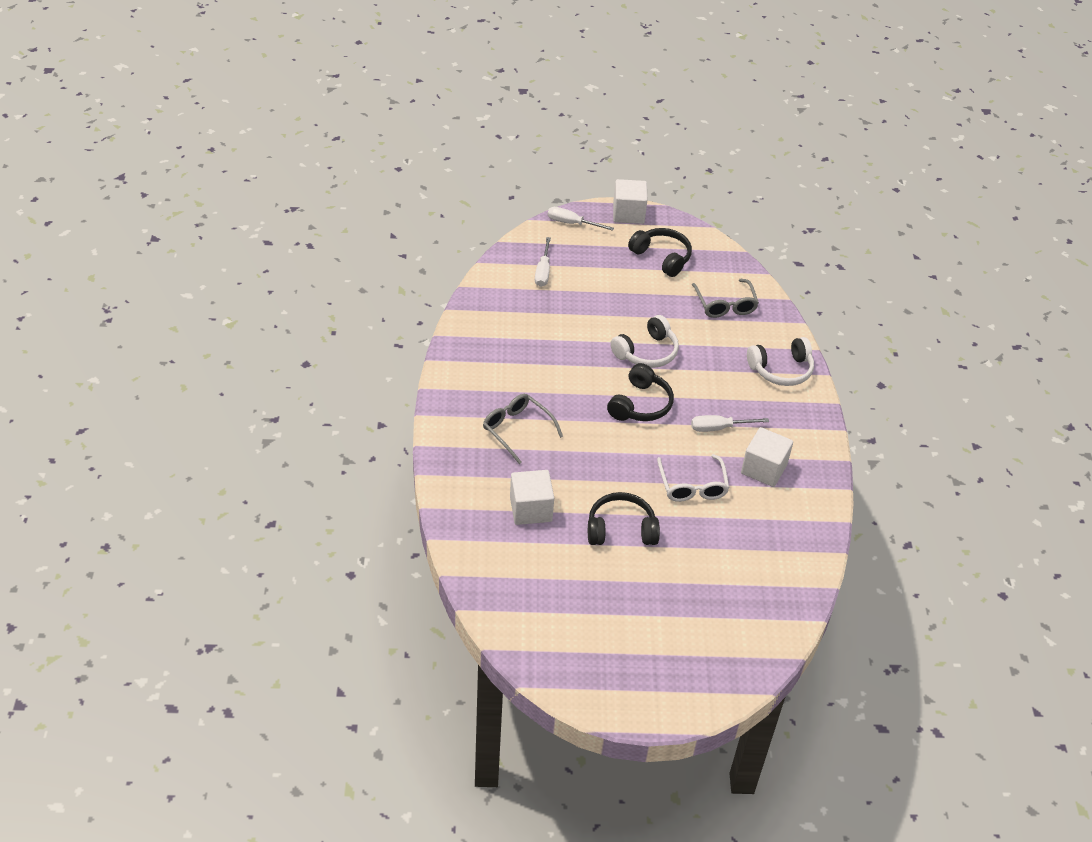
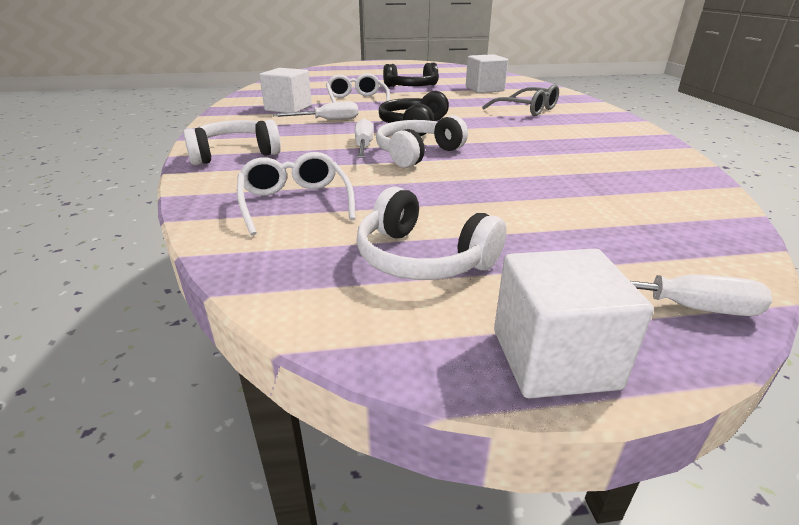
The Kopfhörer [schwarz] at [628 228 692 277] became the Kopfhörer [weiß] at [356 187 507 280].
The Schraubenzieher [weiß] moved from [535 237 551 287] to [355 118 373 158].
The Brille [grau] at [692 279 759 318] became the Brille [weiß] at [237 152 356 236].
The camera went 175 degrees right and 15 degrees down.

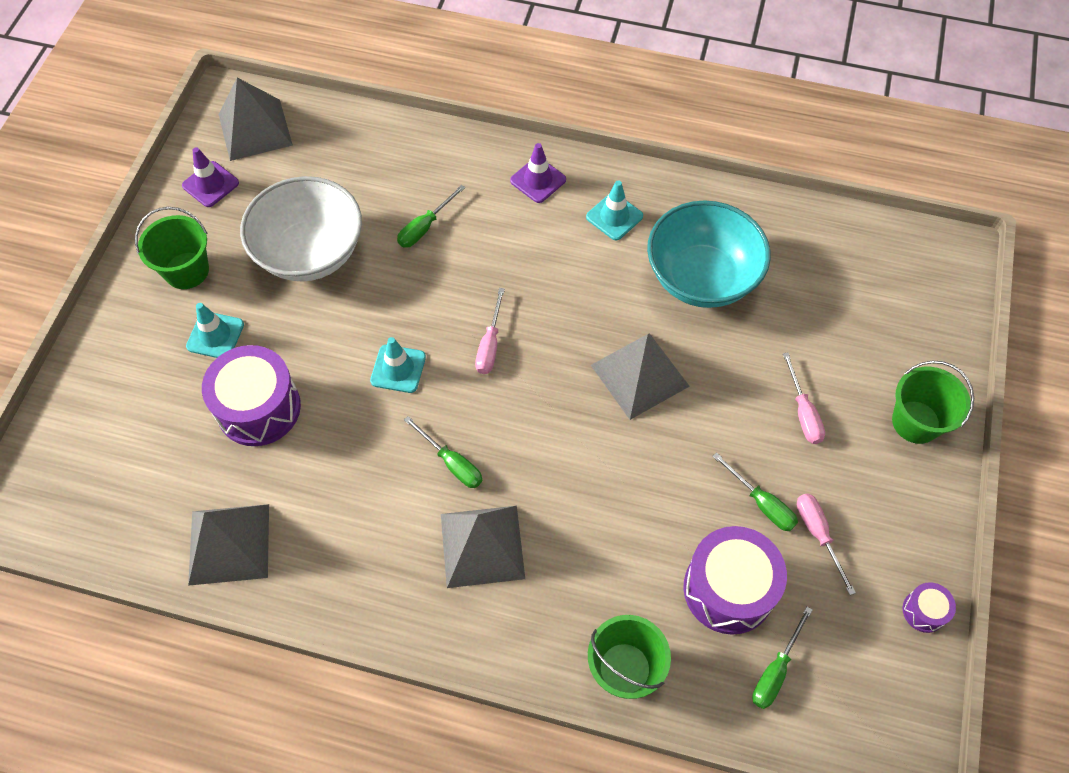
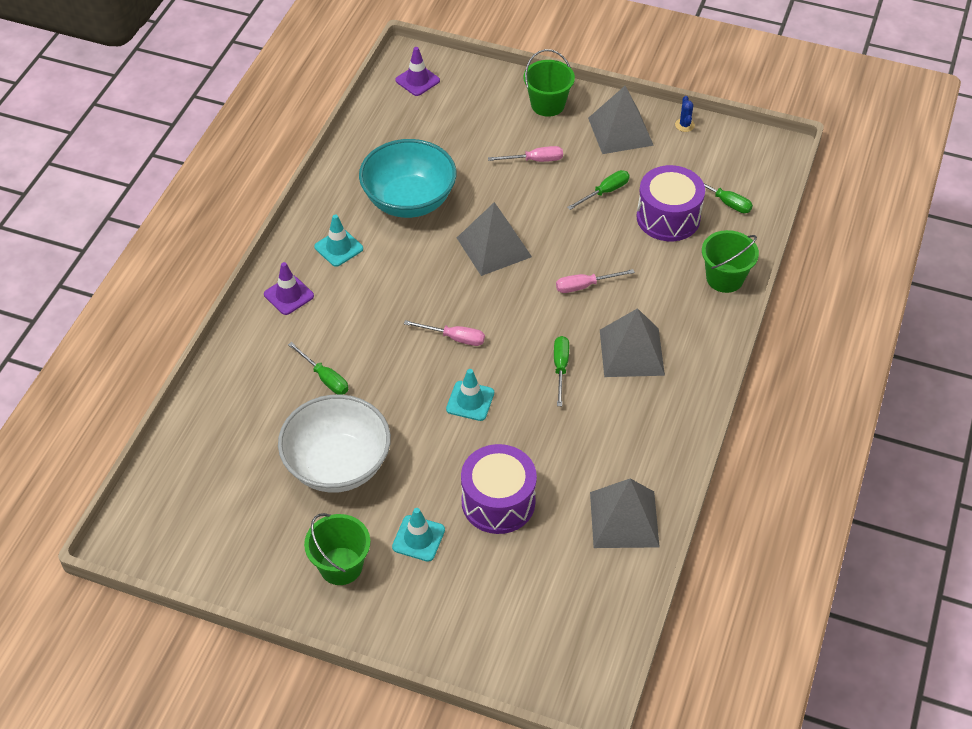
The Pyramide [grau] moved from [219 78 293 161] to [588 86 654 154].
The Leitkegel [lila] moved from [182 147 239 207] to [395 47 440 96].
The Schraubenzieher [grün] at [404 416 482 488] turned 45 degrees counterclockwise.
The Schraubenzieher [rosa] moved from [797 493 856 595] to [556 269 635 293].
The Trommel [lila] at [903 582 956 633] was replaced by the Kaktus [blau] at [675 96 695 132].
The camera went 85 degrees left and 10 degrees down.

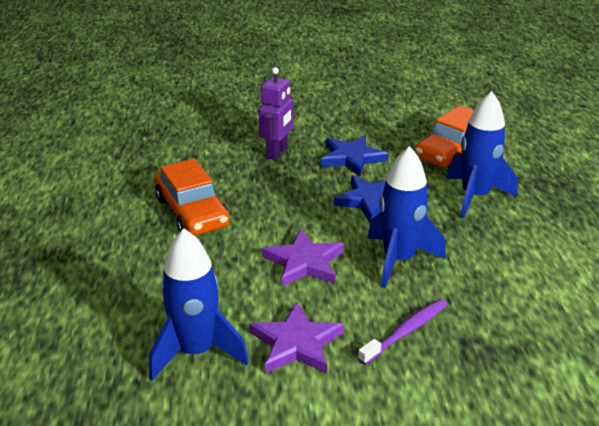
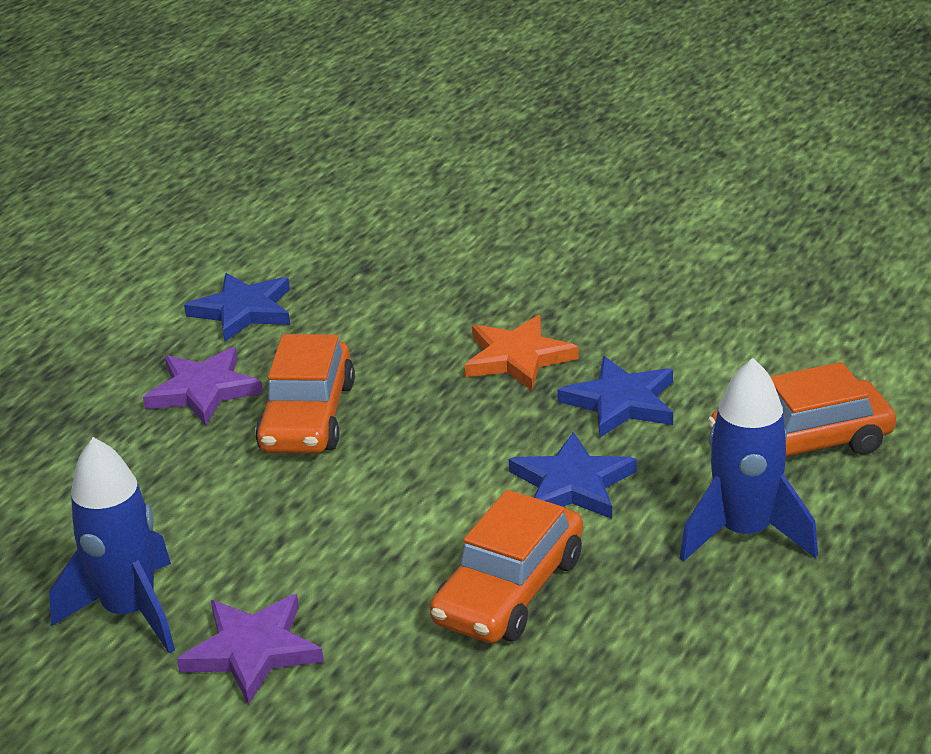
The Roboter [lila] at [259 67 293 160] was replaced by the Stern [orange] at [464 315 579 391].
The Rakete [blau] at [368 146 446 288] was replaced by the Auto [orange] at [430 490 583 643].
The Stern [lila] moved from [262 229 344 287] to [143 347 263 425].
The Zahnbürste [lila] at [358 299 447 365] disappeared.
The Stern [blau] at [184 273 290 342] appeared.
The camera went 35 degrees right and 0 degrees up.

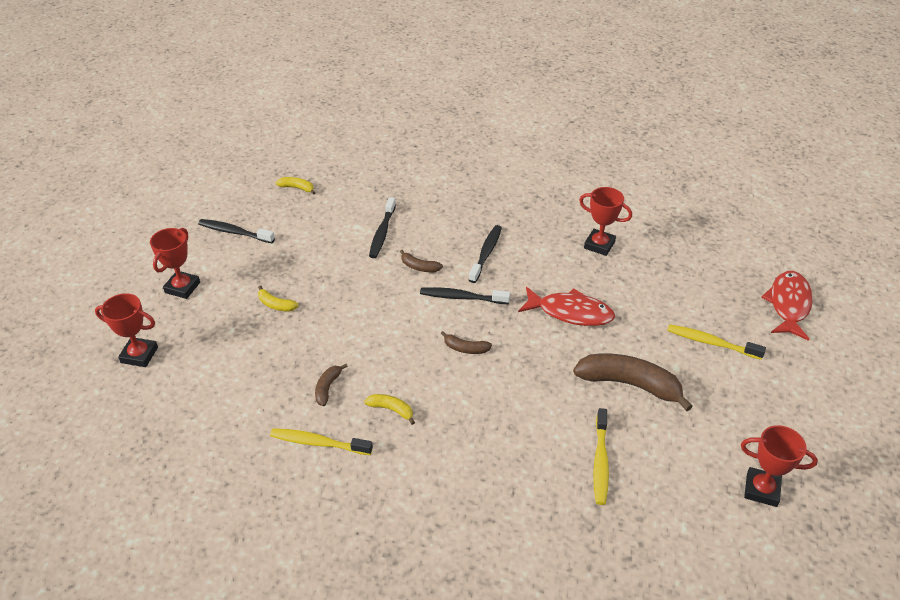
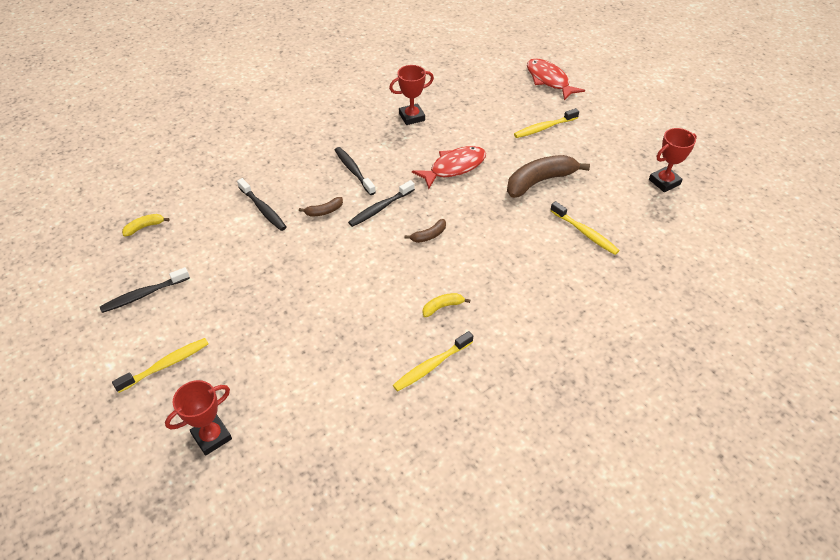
The Pokal [rot] at [150 228 200 299] was replaced by the Zahnbürste [gelb] at [112 338 208 393].
The Banane [gelb] at [258 285 299 312] disappeared.
The Banane [braun] at [315 364 348 406] disappeared.
The camera went 50 degrees left and 5 degrees up.

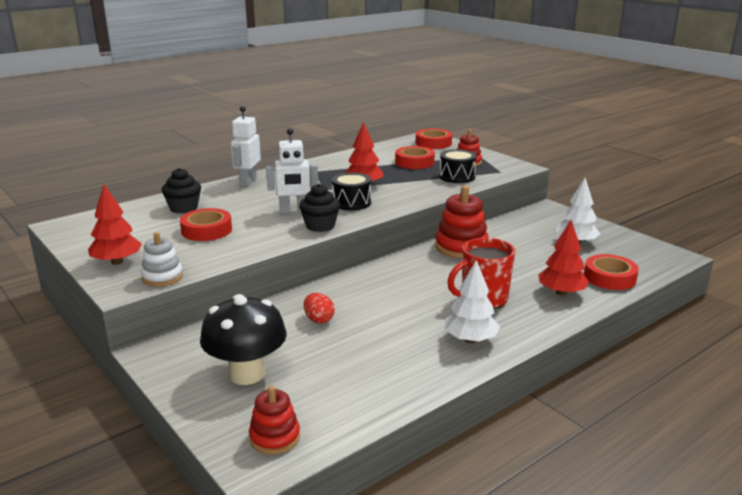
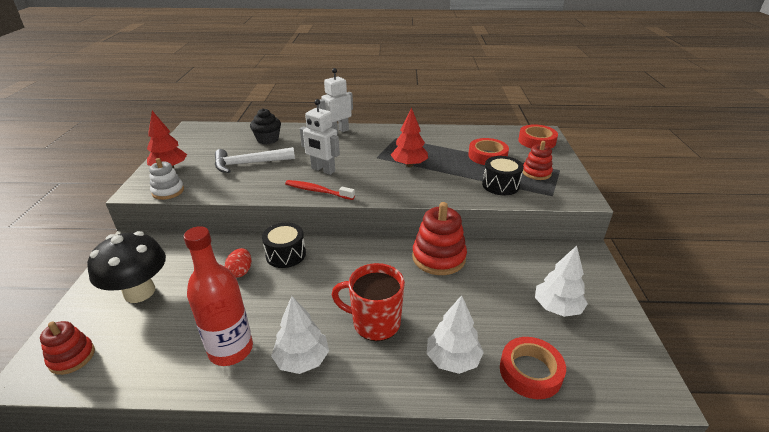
The Trommel [schwarz] moved from [332 172 371 210] to [262 222 306 268].
The Muffin [schwarz] at [299 184 340 232] was replaced by the Zahnbürste [rot] at [285 180 355 200].
The Klebeband [rot] at [180 208 232 241] was replaced by the Hammer [weiß] at [215 147 295 173].
The Baum [rot] at [538 220 589 296] became the Baum [weiß] at [427 295 484 374].
The Flasche [rot] at [184 226 253 366] appeared.
The camera went 40 degrees right and 10 degrees up.

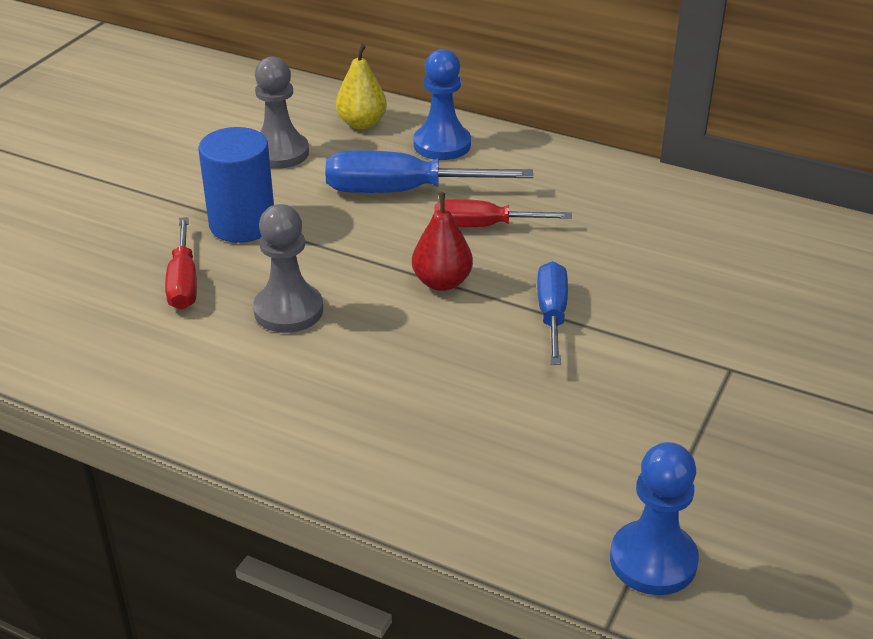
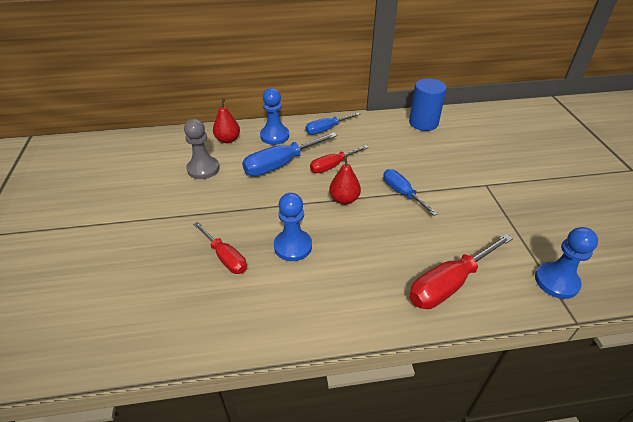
The Birne [gelb] at [336 44 387 129] became the Birne [rot] at [213 99 240 143].
The Vollzylinder [blau] moved from [198 127 274 243] to [409 78 447 131].
The Bauer [grau] at [253 204 323 333] became the Bauer [blau] at [274 193 312 261].
The Schraubenzieher [blau] at [305 112 360 135] appeared.
The Schraubenzieher [rot] at [409 234 513 309] appeared.
The camera went 35 degrees left and 5 degrees up.

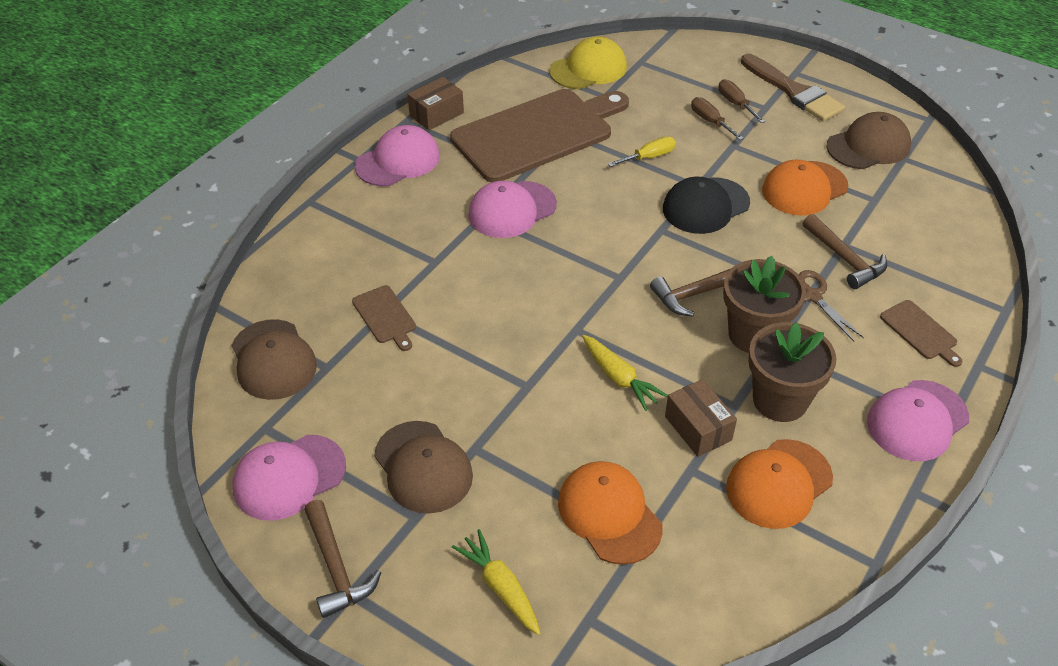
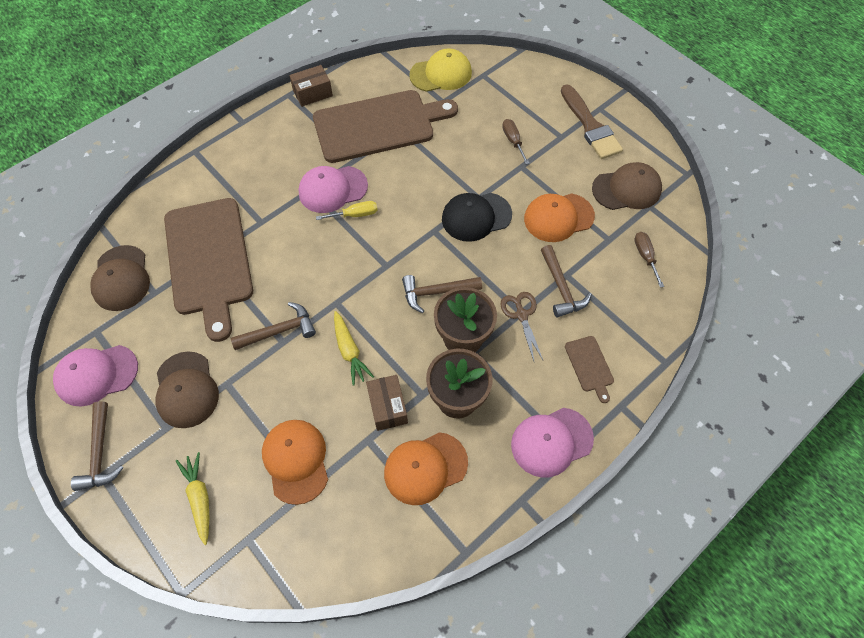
The Schraubenzieher [braun] moved from [718 79 766 123] to [634 232 664 288].
The Kappe [rosa] at [355 125 440 186] disappeared.
The Schraubenzieher [gelb] moved from [608 136 676 167] to [316 201 378 220].
The Schneidebrett [braun] at [352 285 416 351] changed to 2.47 times the size.
The Hammer [braun] at [231 302 316 350] appeared.
The camera went 15 degrees right and 15 degrees up.

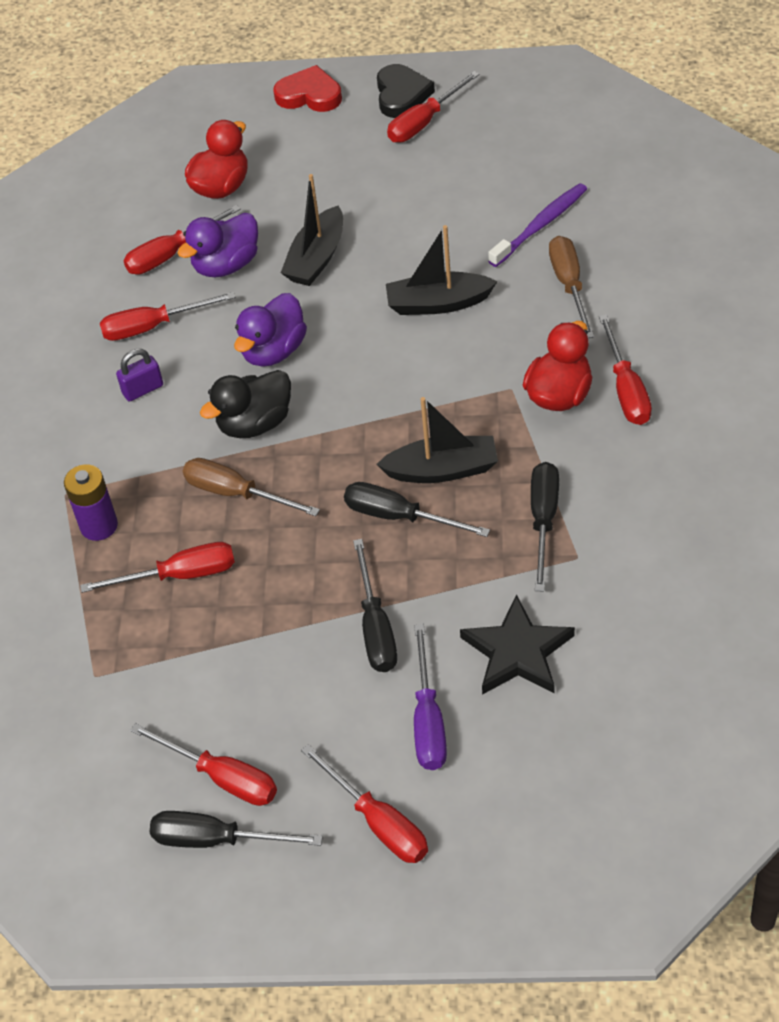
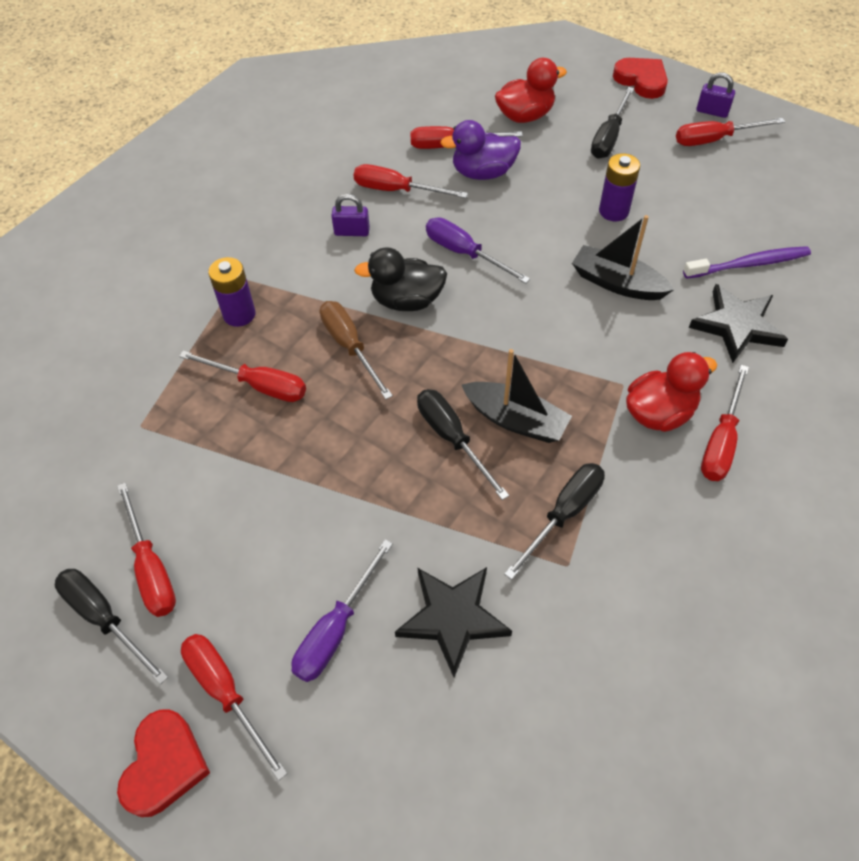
The Herz [schwarz] at [377 64 435 118] was replaced by the Vorhängeschloss [lila] at [696 72 735 118].
The Boot [schwarz] at [281 174 343 286] disappeared.
The Schraubenzieher [braun] at [549 236 594 338] was replaced by the Stern [schwarz] at [689 284 788 363].
The Ente [lila] at [234 293 307 367] was replaced by the Schraubenzieher [lila] at [426 217 530 284].
The Schraubenzieher [schwarz] moved from [353 539 397 672] to [591 87 634 159].
The Schraubenzieher [rot] at [301 744 428 863] turned 150 degrees clockwise.
The Batterie [lila] at [599 153 640 221] appeared.
The Herz [rot] at [117 709 210 817] appeared.
The camera went 30 degrees right and 5 degrees up.

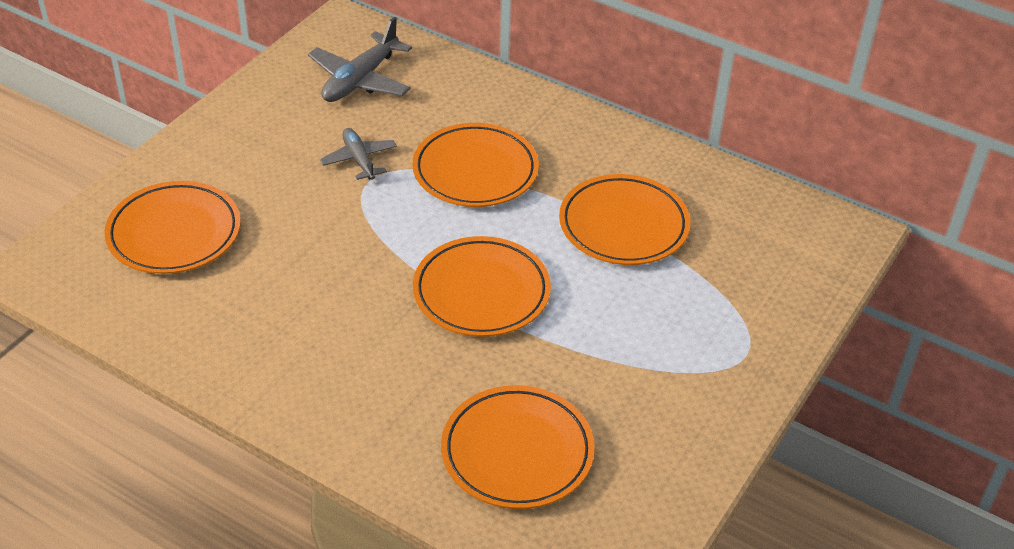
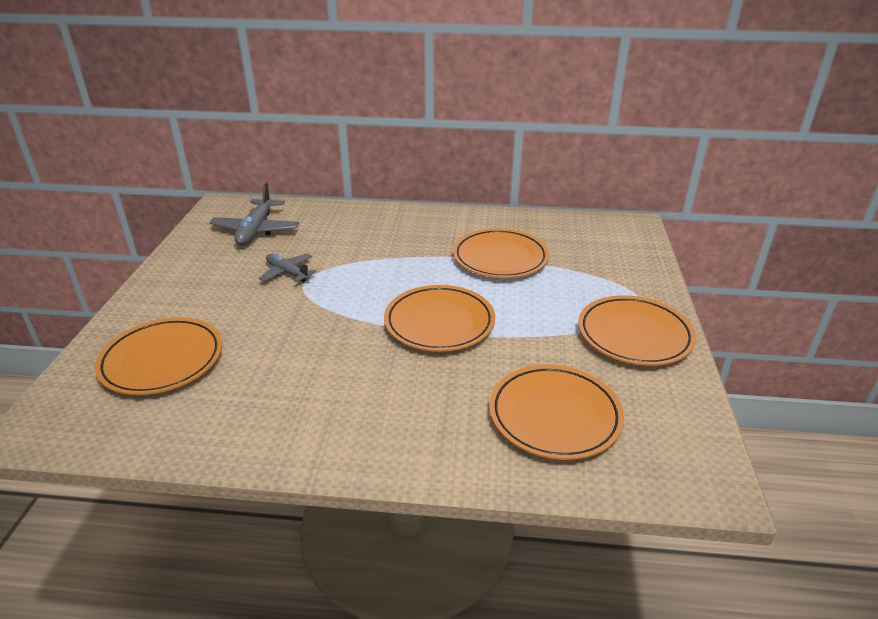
The Teller [orange] moved from [412 123 539 207] to [578 295 696 366].
The camera went 25 degrees left and 10 degrees down.

